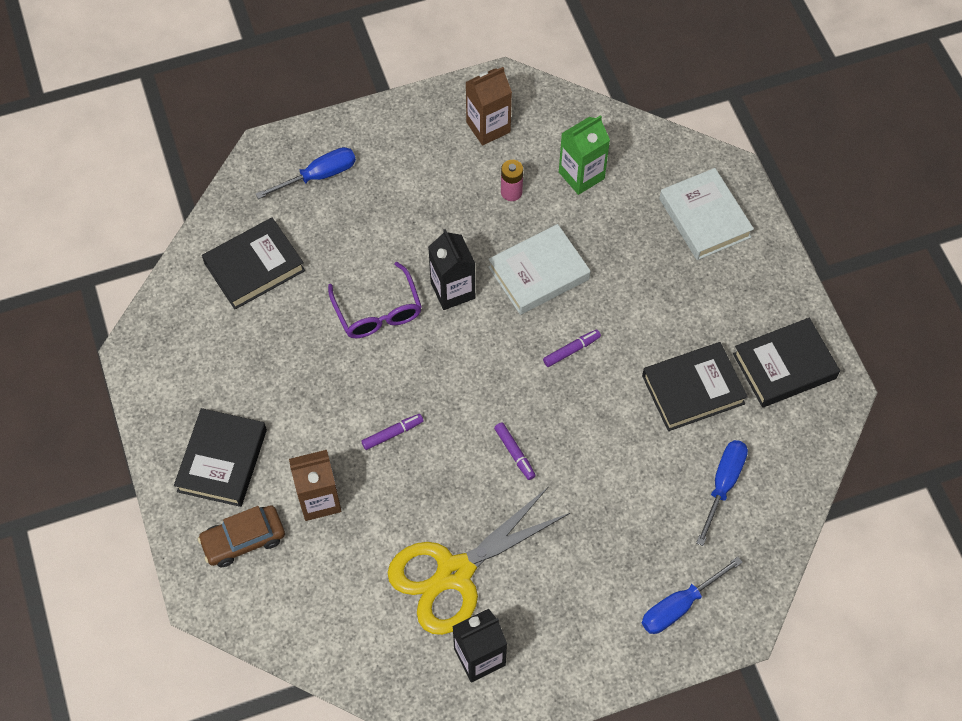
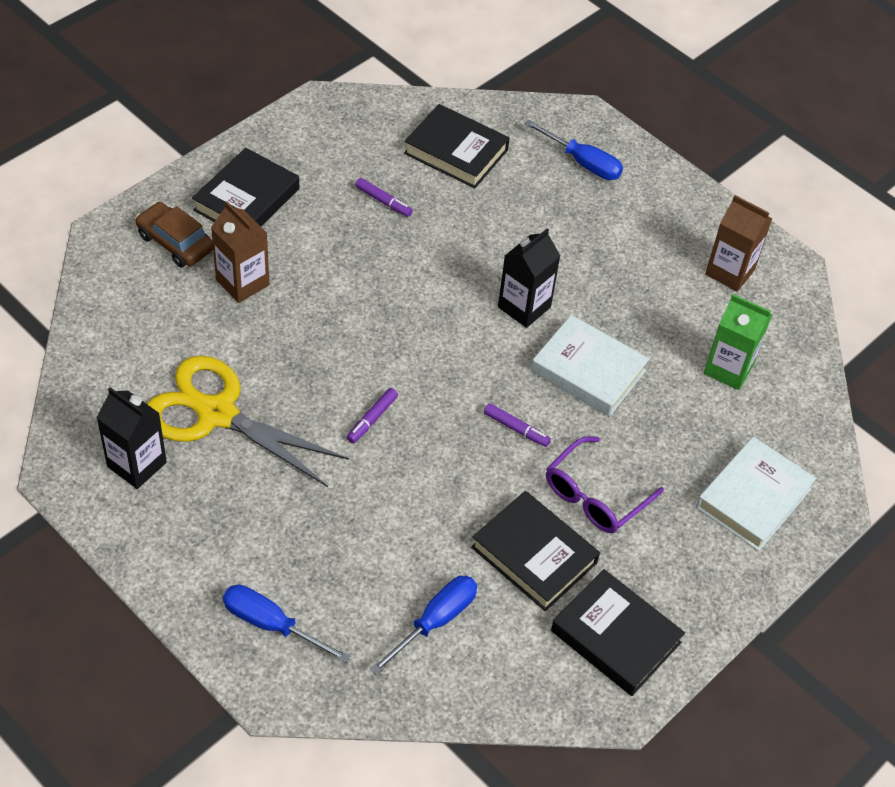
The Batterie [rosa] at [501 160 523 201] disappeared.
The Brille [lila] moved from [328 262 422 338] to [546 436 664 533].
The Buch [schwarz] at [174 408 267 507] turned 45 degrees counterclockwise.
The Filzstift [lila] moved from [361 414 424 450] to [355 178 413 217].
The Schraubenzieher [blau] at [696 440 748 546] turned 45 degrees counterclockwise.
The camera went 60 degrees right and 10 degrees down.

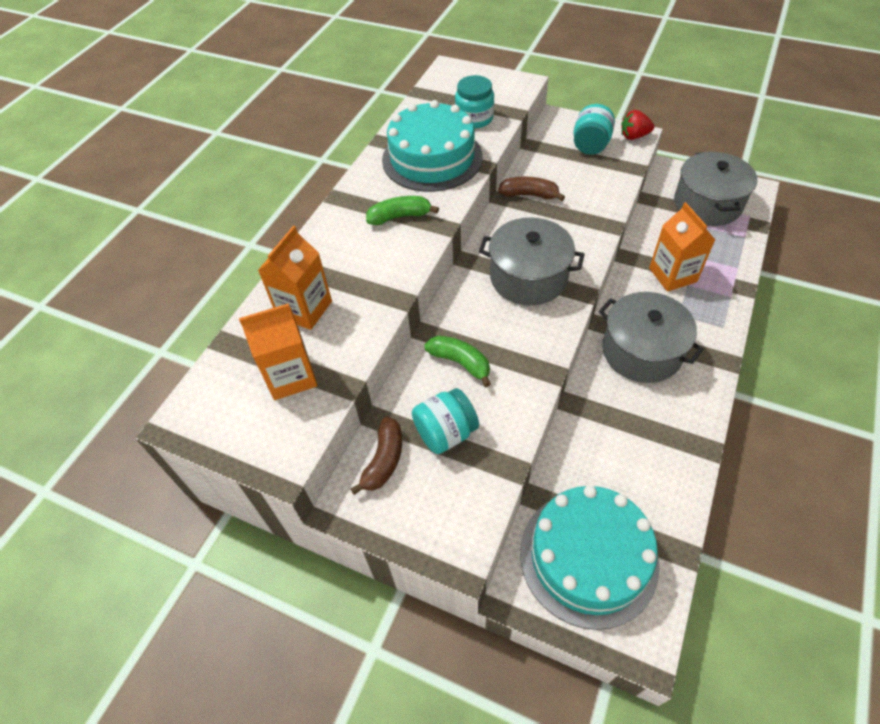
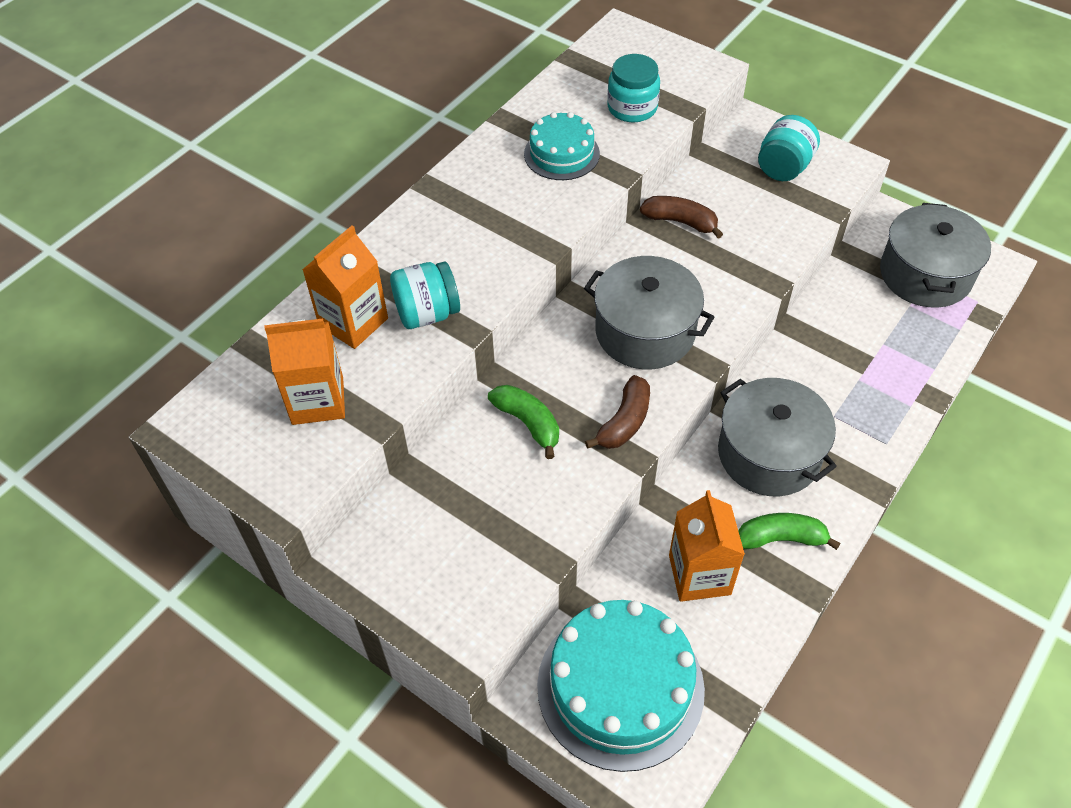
The Kuchen [türkis] at [382 100 483 192] changed to 0.58 times the size.
The Erdbeere [rot] at [621 110 654 140] disappeared.
The Banane [grün] moved from [366 196 439 225] to [738 513 841 550].
The Getränkekarton [orange] moved from [649 202 715 292] to [669 490 745 602].
The Einmachglas [türkis] moved from [412 388 479 454] to [390 262 460 329].
The Banane [braun] moved from [351 417 402 495] to [585 375 650 449].
The camera went 10 degrees right and 0 degrees up.

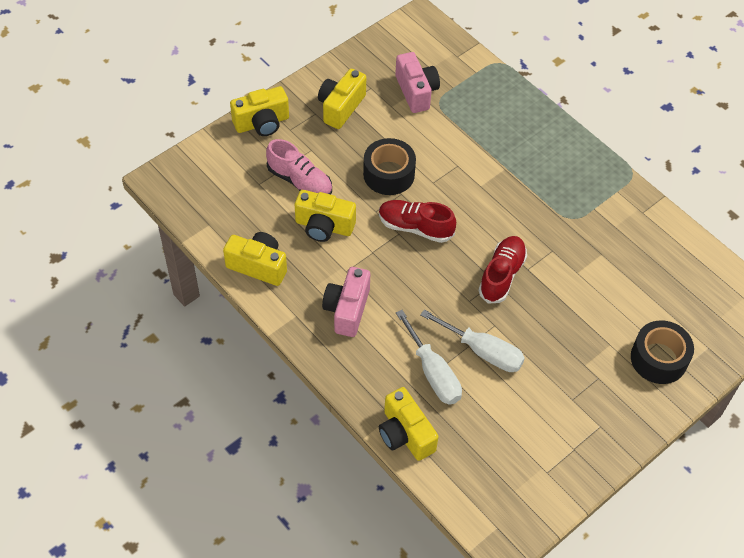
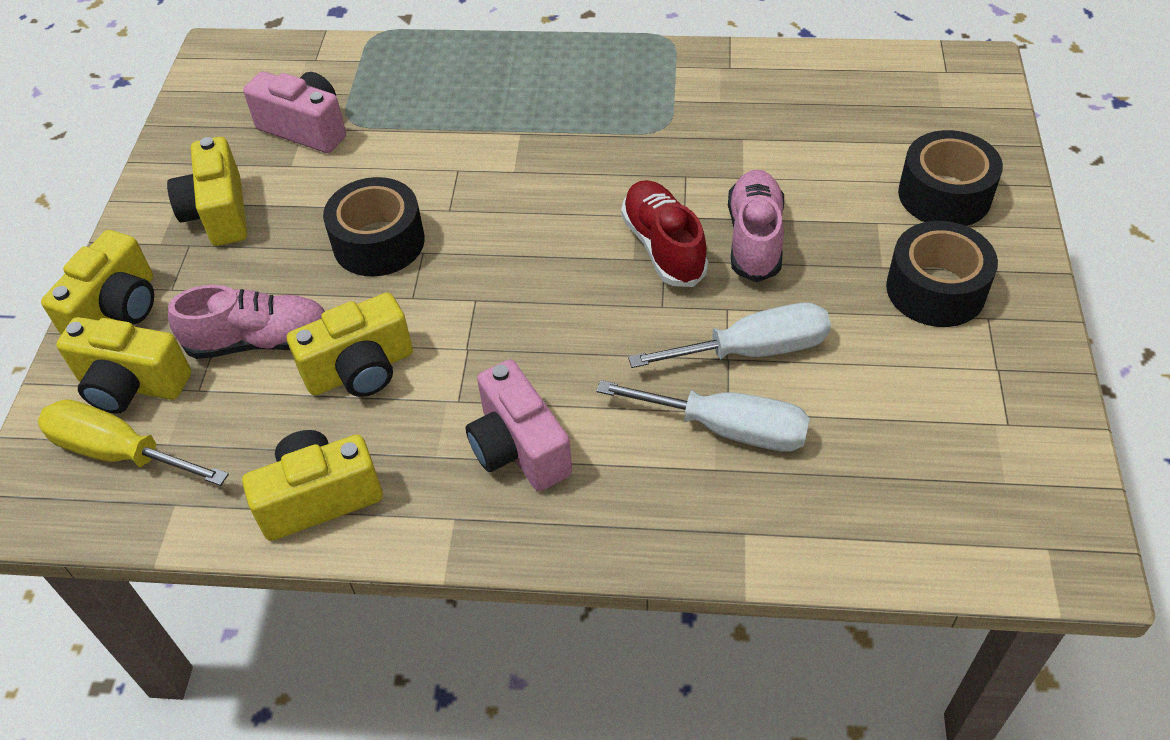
The Schuh [rot] at [379 200 456 243] disappeared.
The Kamera [gelb] moved from [379 387 439 461] to [56 317 191 414].
The Schuh [rosa] at [728 170 784 282] appeared.
The Klebeband [schwarz] at [886 221 998 327] appeared.
The Schraubenzieher [gelb] at [38 399 229 486] appeared.
The camera went 40 degrees left and 5 degrees down.

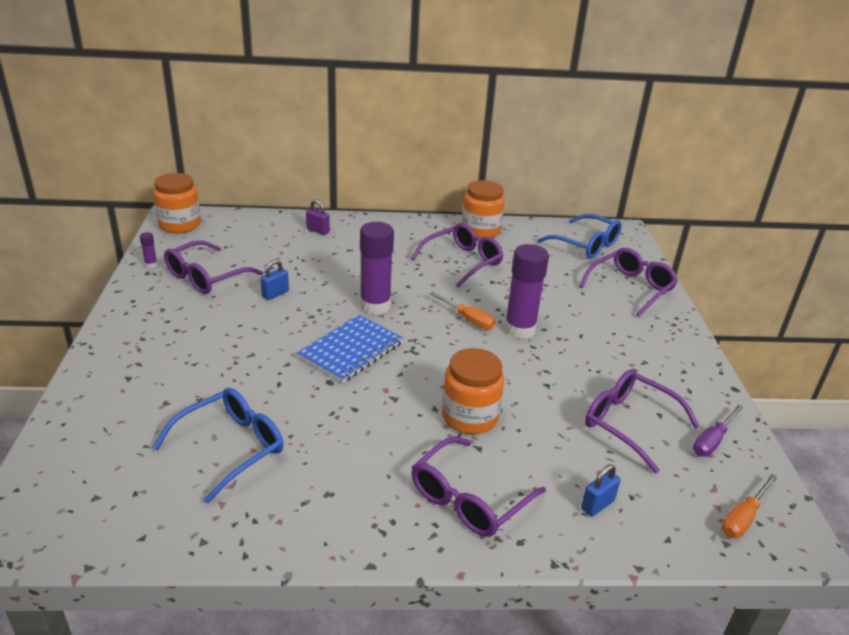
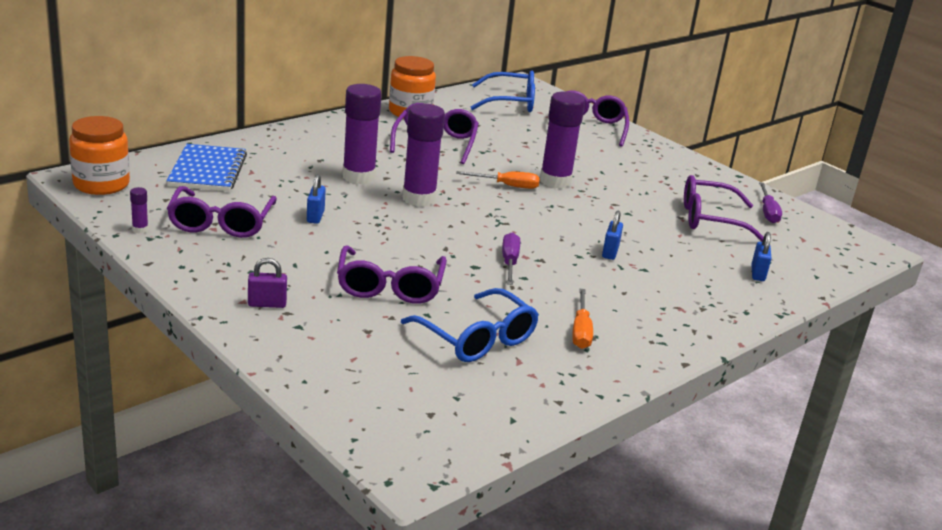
The Vorhängeschloss [lila] moved from [306 199 330 235] to [248 258 287 308].
The Notizbuch [blau] moved from [297 315 403 383] to [166 144 247 191].
The Einmachglas [orange] at [442 348 504 434] was replaced by the Vorhängeschloss [blau] at [602 211 623 260].
The Brille [blau] at [152 388 284 504] turned 135 degrees clockwise.
The Brille [lila] moved from [411 436 546 537] to [337 246 447 304].
The Schraubenzieher [orange] moved from [722 474 777 538] to [572 289 593 349].
The Klebestift [lila] at [342 84 382 184] appeared.
The Schraubenzieher [lila] at [502 232 520 285] appeared.
The camera went 40 degrees left and 5 degrees down.

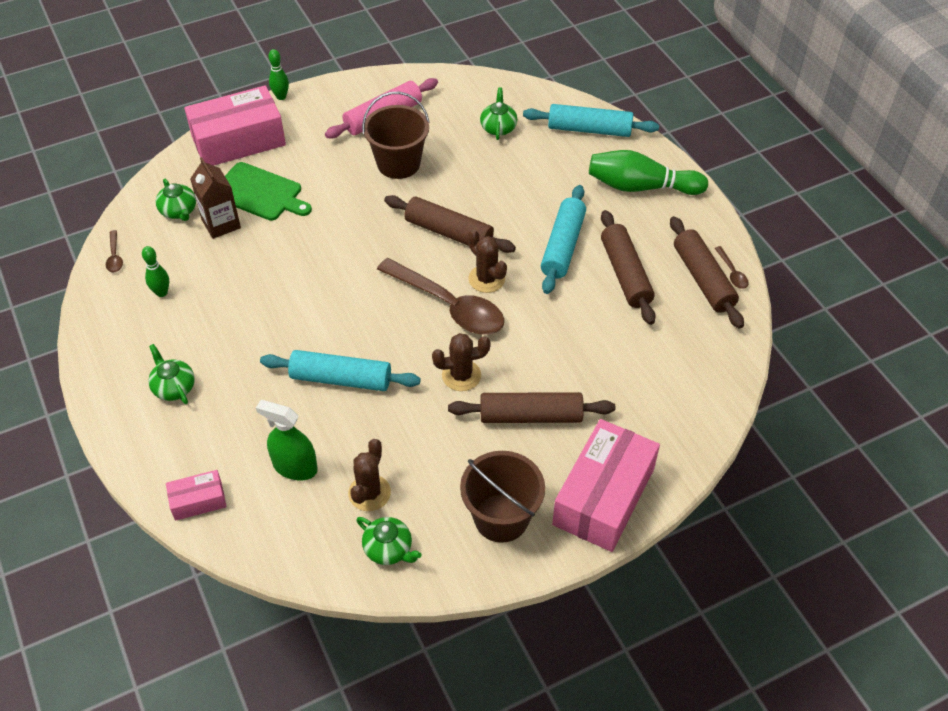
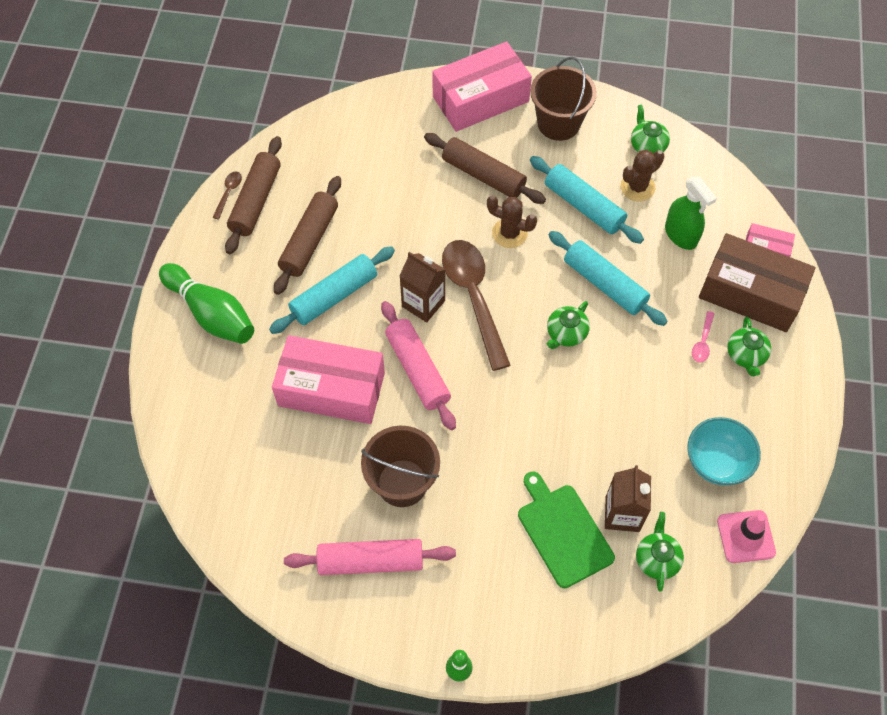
The Schachtel [rosa] moved from [184 85 286 166] to [272 335 385 424].
The Teekanne [grün] moved from [480 87 517 140] to [547 301 590 349].
The Nudelholz [türkis] moved from [523 104 659 137] to [530 156 644 244].
The Nudelholz [braun] at [384 195 516 253] became the Nudelholz [rosa] at [381 301 456 430].
The Löffel [braun] at [106 230 123 272] was replaced by the Leitkegel [rosa] at [717 510 776 563].
The Kaktus [braun] at [468 230 507 293] was replaced by the Getränkekarton [braun] at [400 252 446 322].
The Bowlingkegel [grün] at [142 246 169 297] was replaced by the Schüssel [türkis] at [687 417 761 485].
The Schachtel [braun] at [699 233 816 332] appeared.
The Löffel [rosa] at [692 311 715 363] appeared.
The camera went 145 degrees left and 10 degrees up.

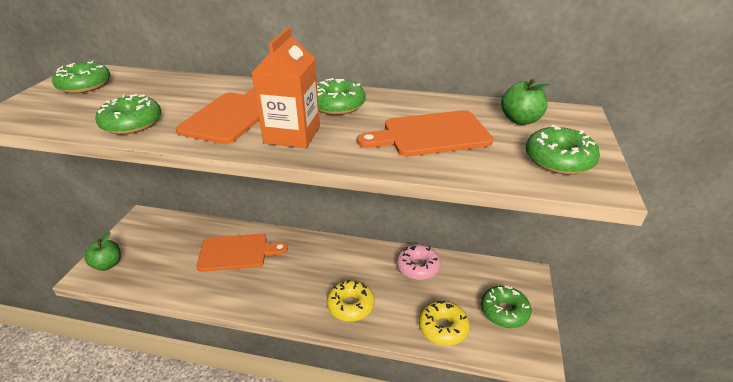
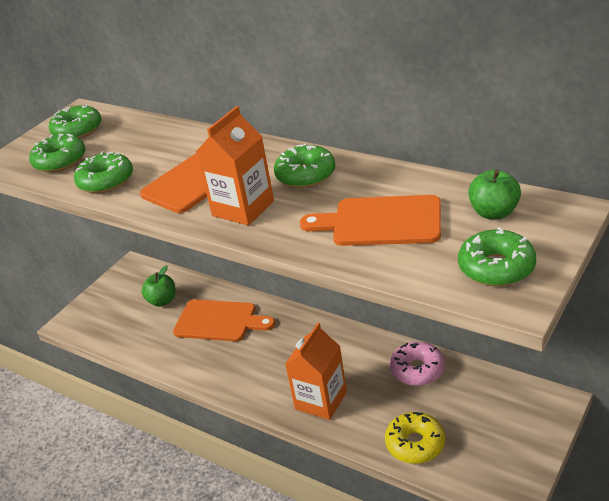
The Apfel [grün] moved from [85 231 121 271] to [142 265 175 307].
The Donut [gelb] at [327 280 374 322] was replaced by the Getränkekarton [orange] at [285 323 347 420].
The Donut [grün] moved from [481 286 531 328] to [29 134 85 172].
The camera went 25 degrees right and 0 degrees up.

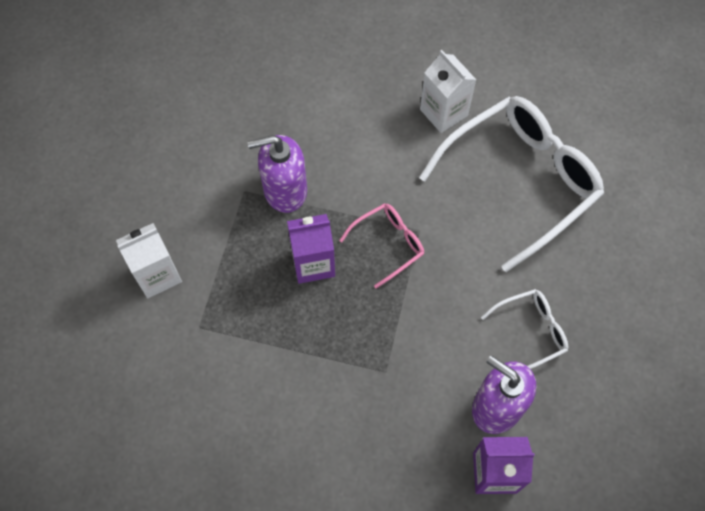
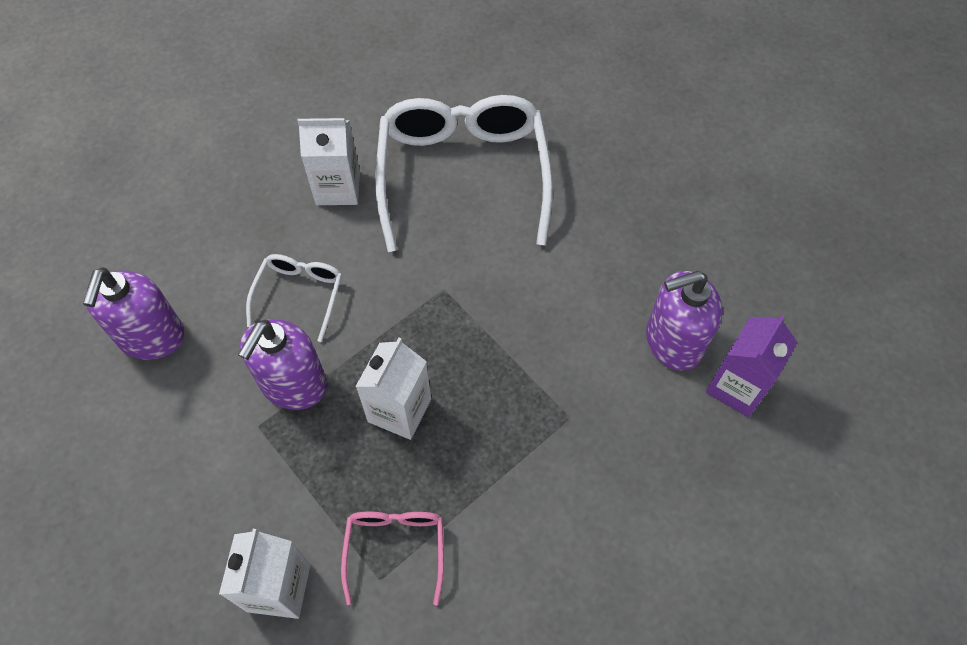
The Brille [rosa] moved from [339 203 424 288] to [341 512 444 605].
The Getränkekarton [lila] at [287 214 335 284] became the Getränkekarton [weiß] at [355 338 431 440].
The Brille [weiß] moved from [481 289 568 369] to [246 254 342 342].
The Seifenspender [lila] at [83 267 184 360] appeared.
The camera went 55 degrees left and 5 degrees down.

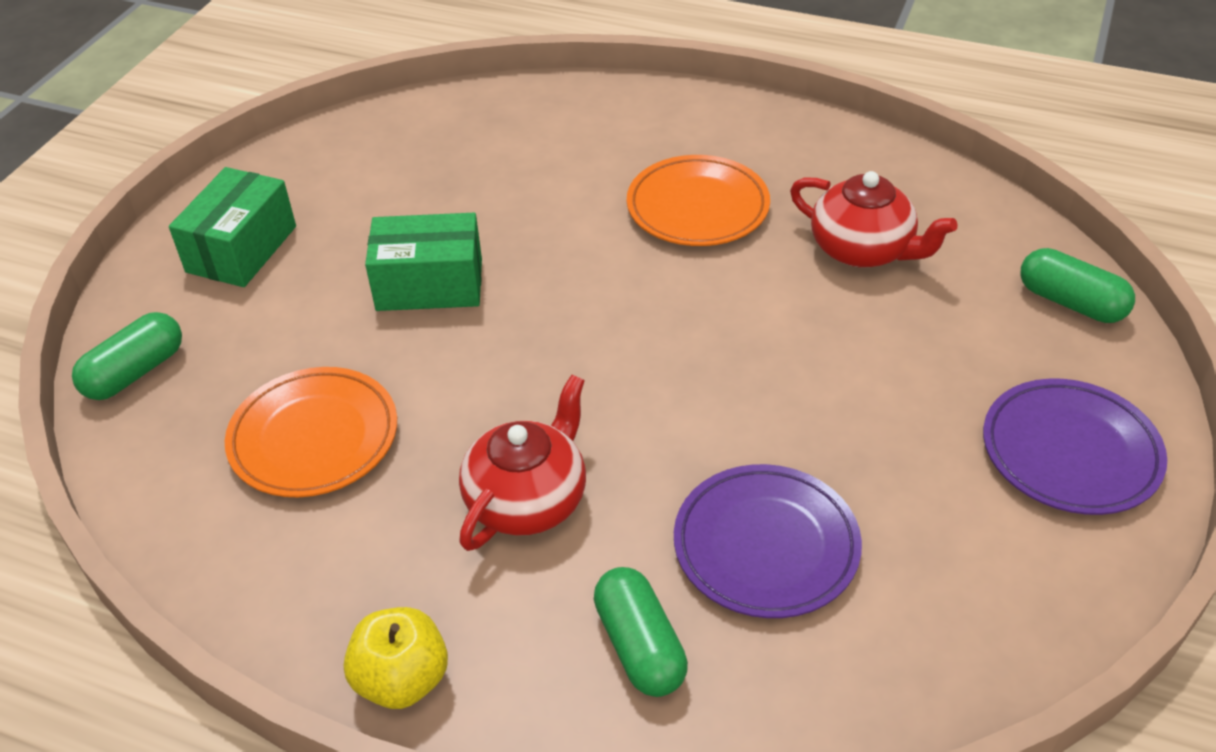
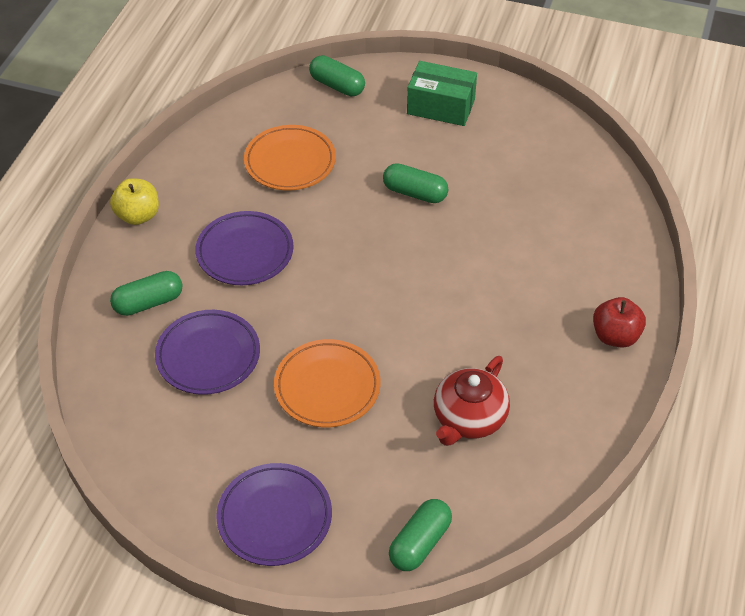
The Teller [orange] moved from [627 155 770 246] to [274 339 381 428].
The Schachtel [grün] at [365 213 482 311] was replaced by the Kapsel [grün] at [383 163 448 203].
The Teekanne [rot] at [459 375 586 551] was replaced by the Teller [lila] at [195 211 294 285].
The Apfel [rot] at [593 297 646 348] appeared.
The camera went 85 degrees right and 5 degrees up.

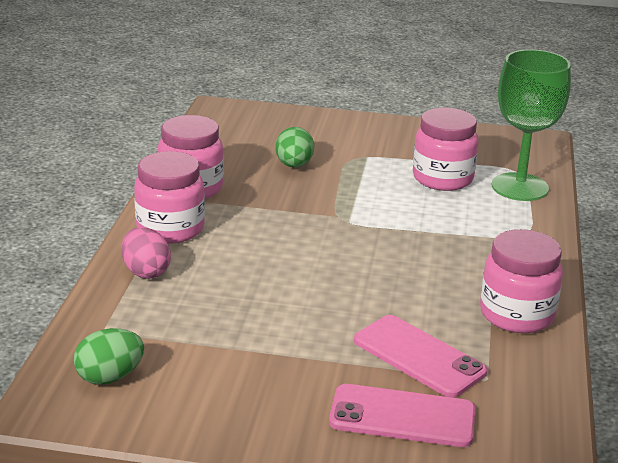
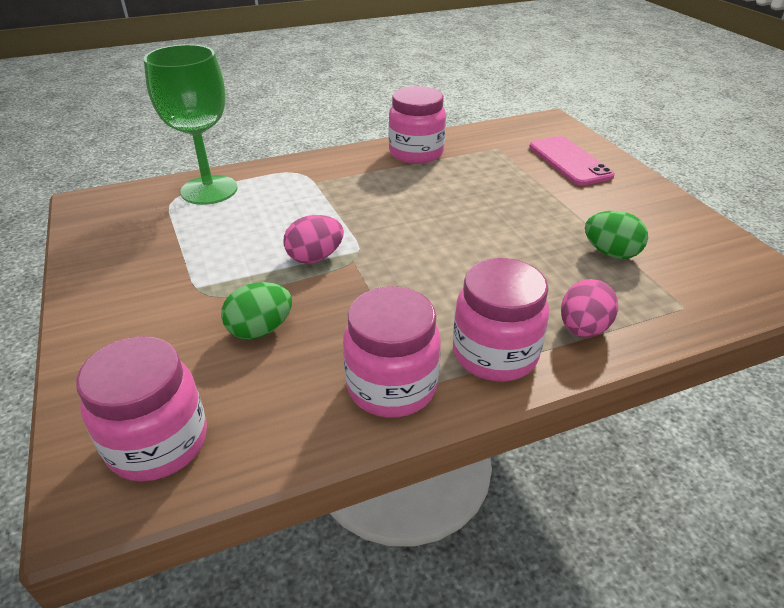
The Einmachglas [rosa] moved from [413 108 479 191] to [76 336 207 481].
The Handy [rosa] at [354 315 487 398] disappeared.
The Ei [grün] moved from [74 328 144 385] to [585 211 648 259].
The Ei [rosa] at [283 215 344 264] appeared.
The camera went 120 degrees left and 10 degrees up.

